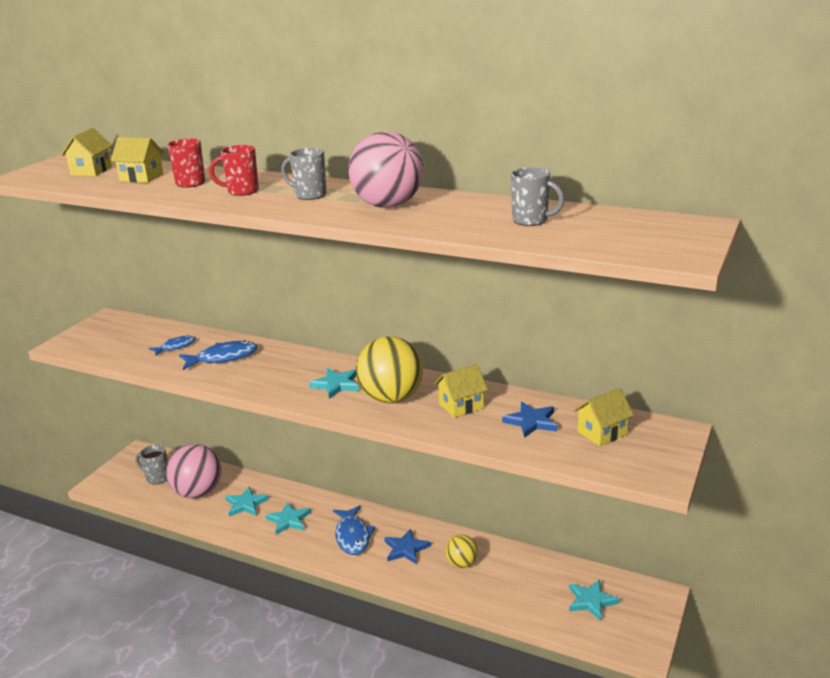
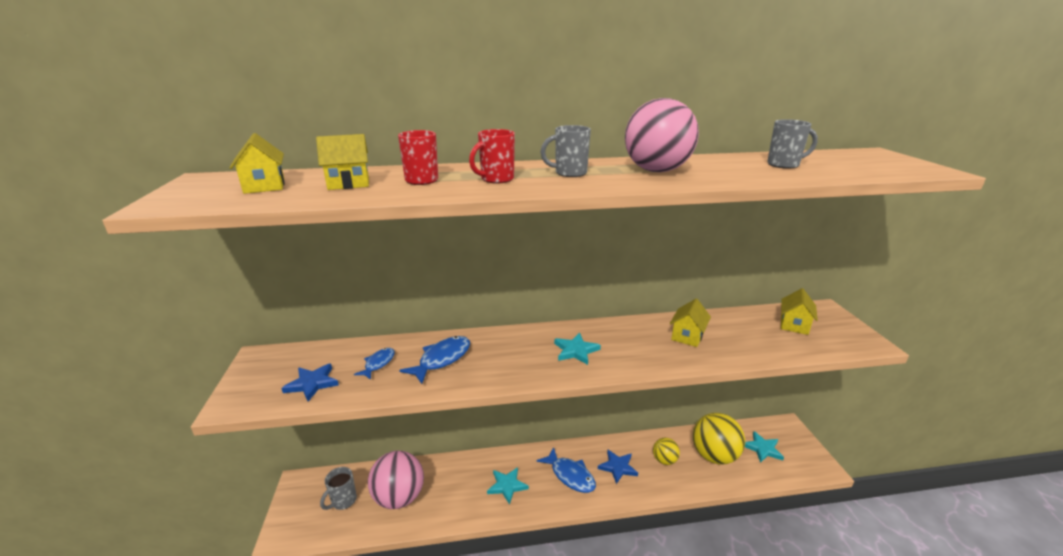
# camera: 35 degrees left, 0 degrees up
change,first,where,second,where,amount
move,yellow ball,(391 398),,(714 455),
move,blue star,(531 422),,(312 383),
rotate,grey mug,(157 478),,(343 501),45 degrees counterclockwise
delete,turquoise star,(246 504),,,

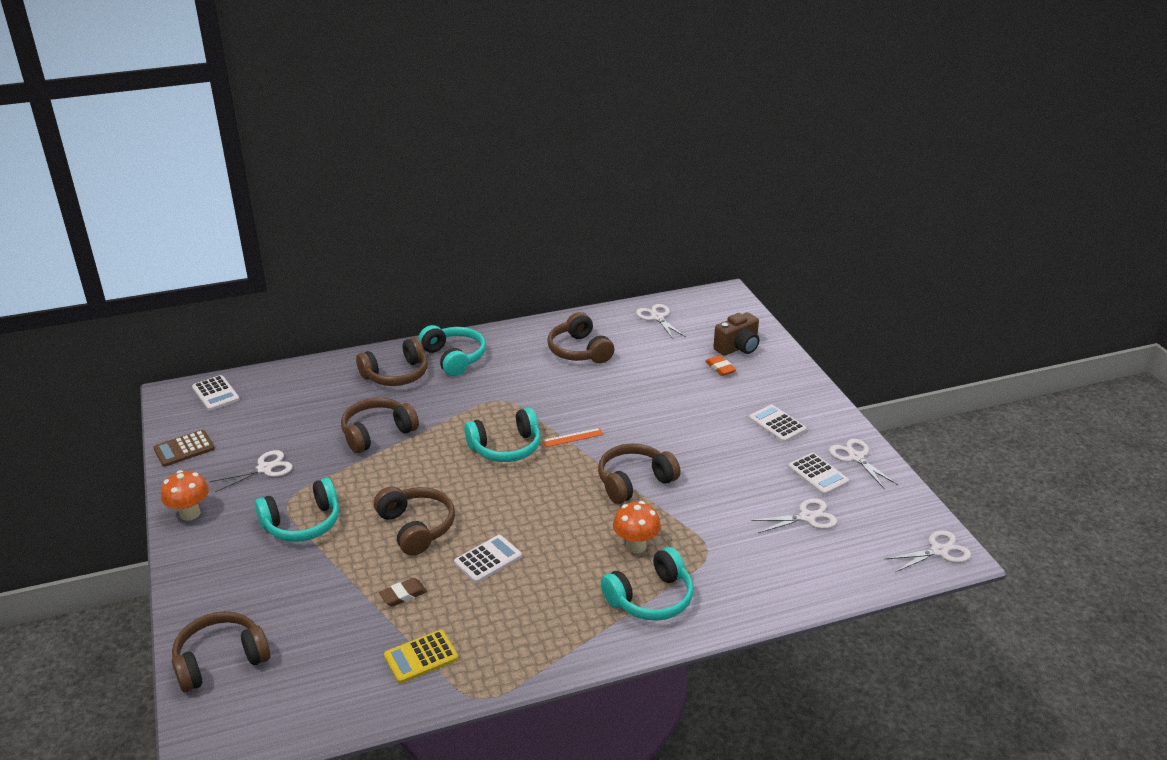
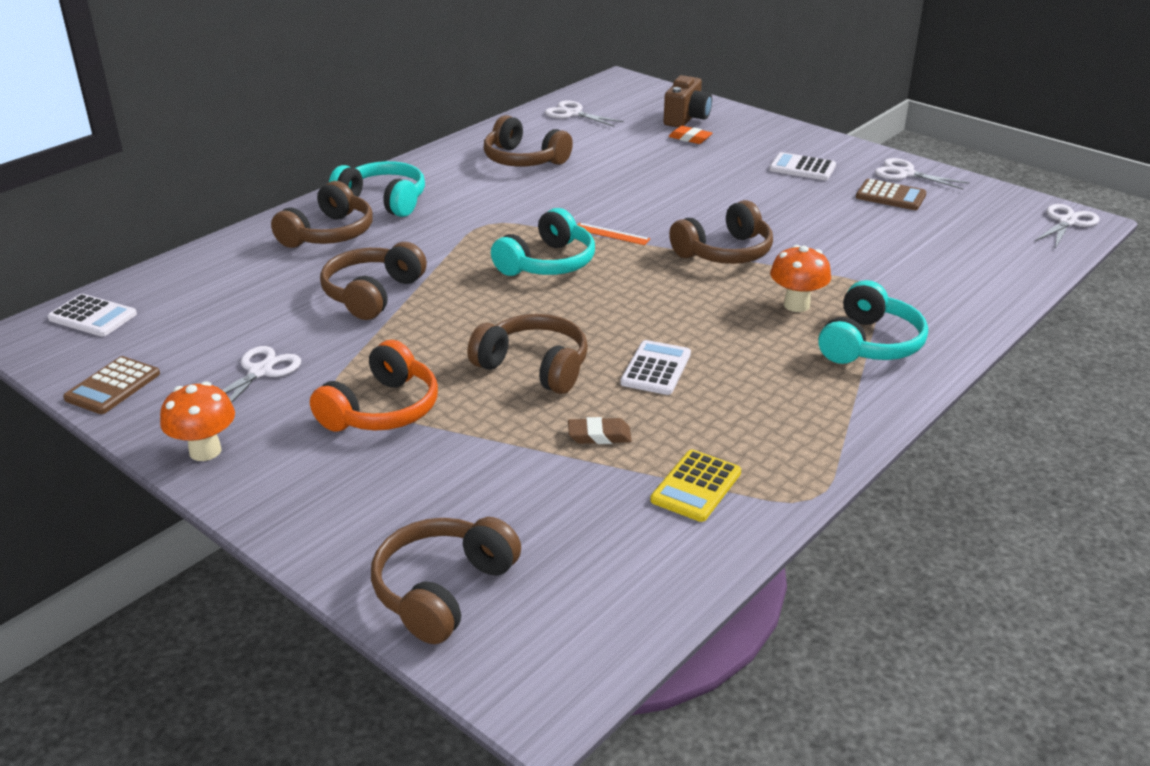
# camera: 30 degrees left, 0 degrees up
change,first,where,second,where,amount
rotate,orange ruler,(572 437),,(611 234),75 degrees clockwise
rotate,brown headphones,(634 481),,(725 252),150 degrees counterclockwise
recolor,white calculator,(818 474),brown calculator,(890 196),
recolor,turquoise headphones,(302 523),orange headphones,(382 410),
delete,white scissors,(807 517),,,
rotate,brown eraser,(403 595),,(599 435),60 degrees clockwise

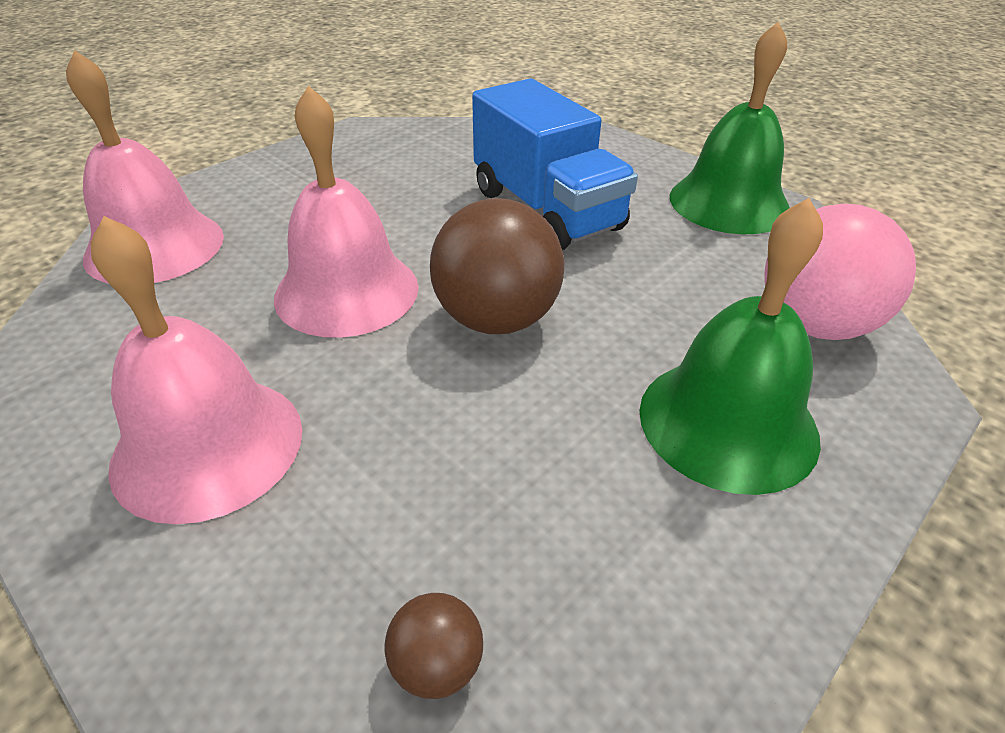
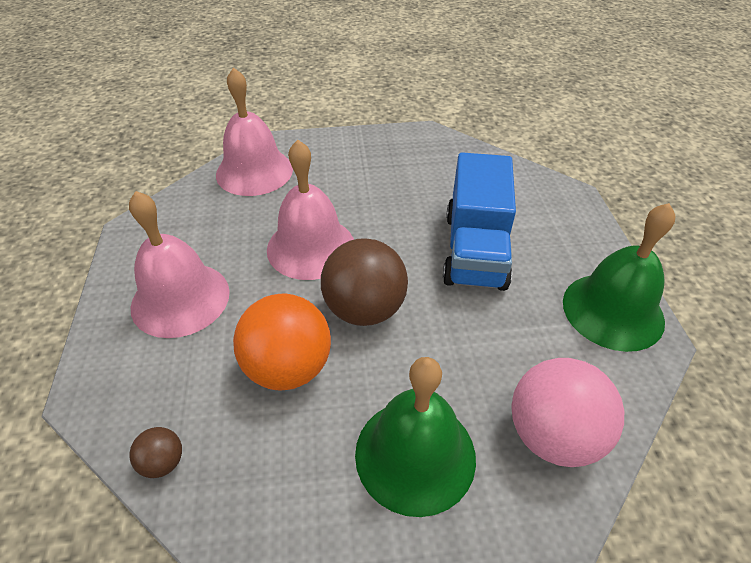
# camera: 40 degrees right, 5 degrees up
change,first,where,second,where,amount
insert,,,orange ball,(288 367),

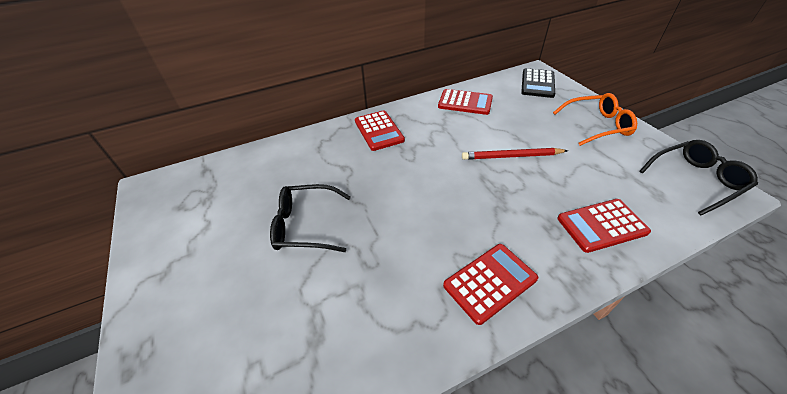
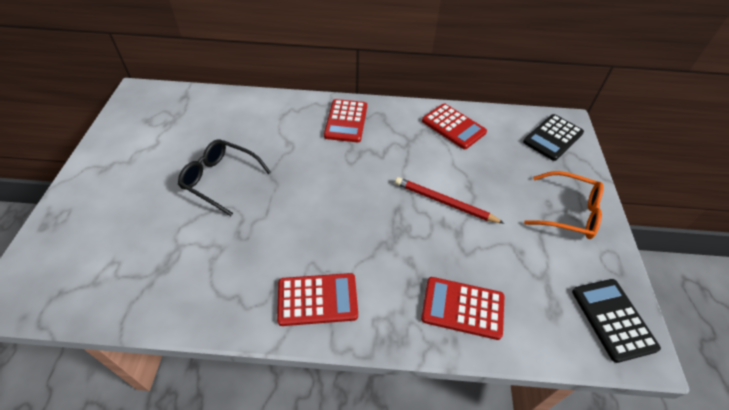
# camera: 25 degrees right, 5 degrees up
change,first,where,second,where,amount
replace,black glasses,(695 180),black calculator,(613 319),

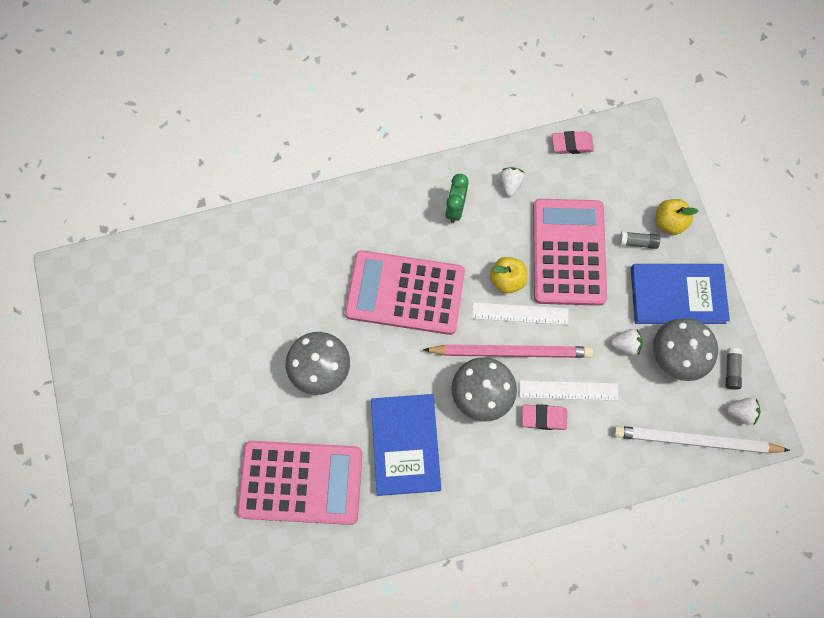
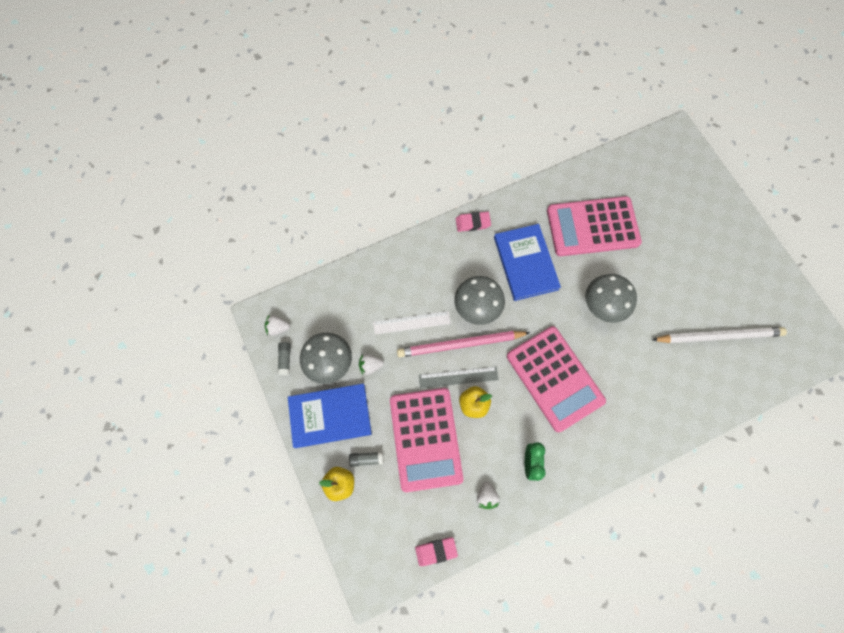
# camera: 170 degrees right, 0 degrees up
change,first,where,second,where,amount
rotate,pink calculator,(405 293),,(554 378),60 degrees clockwise
recolor,white ruler,(520 313),grey ruler,(458 377),
move,pink eraser,(544 418),,(472 223),
move,white pencil,(695 441),,(719 336),

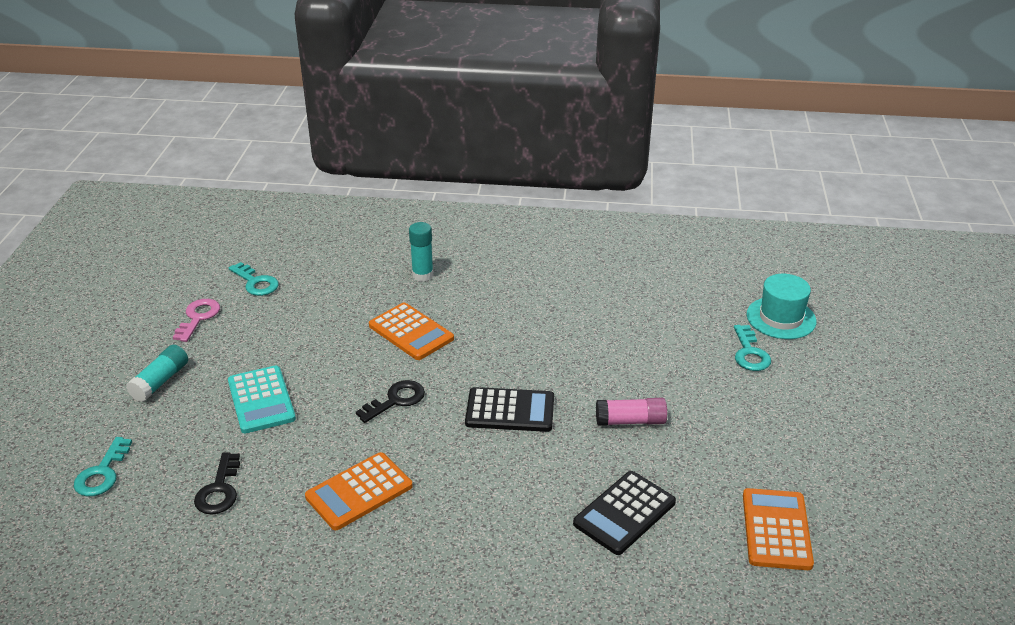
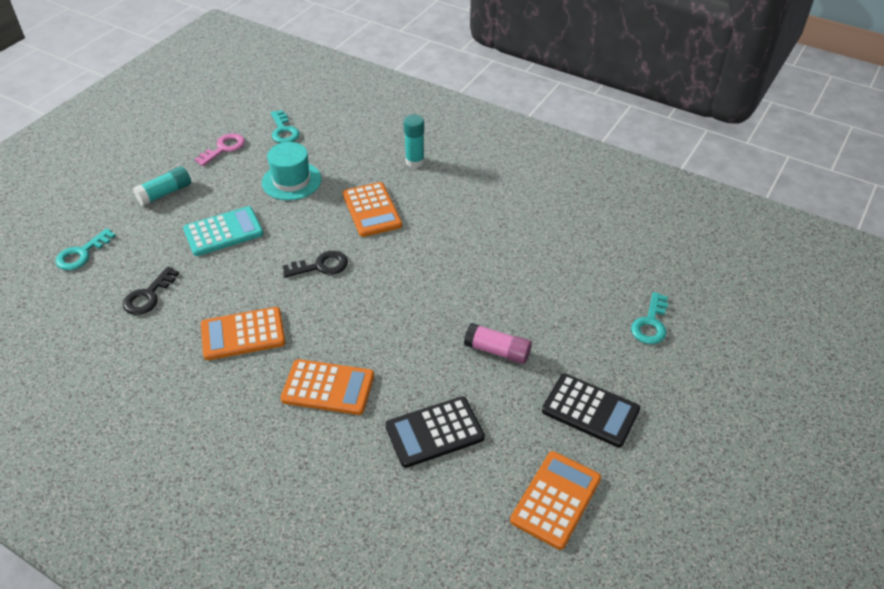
# camera: 25 degrees right, 10 degrees up
change,first,where,second,where,amount
move,turquoise hat,(781 318),,(291 181),
rotate,turquoise calculator,(261 400),,(223 232),120 degrees counterclockwise
move,black calculator,(510 411),,(590 410),
insert,,,orange calculator,(328 388),

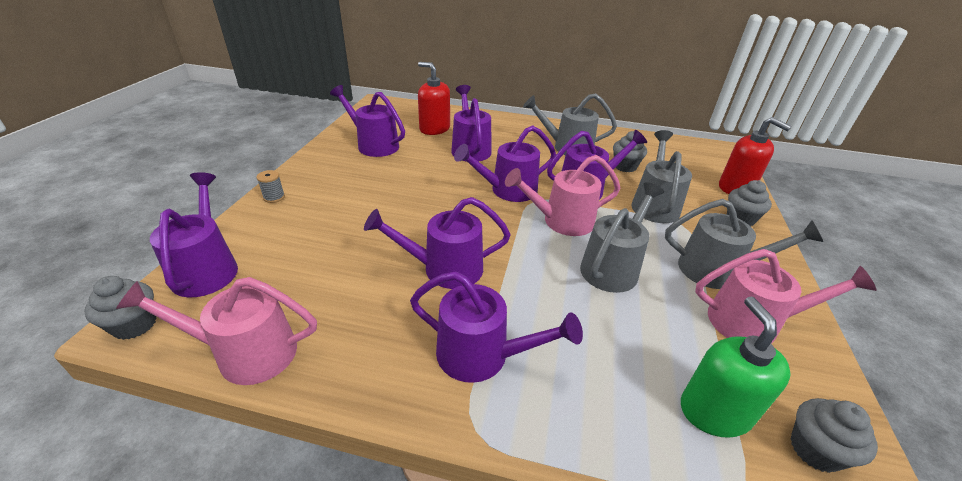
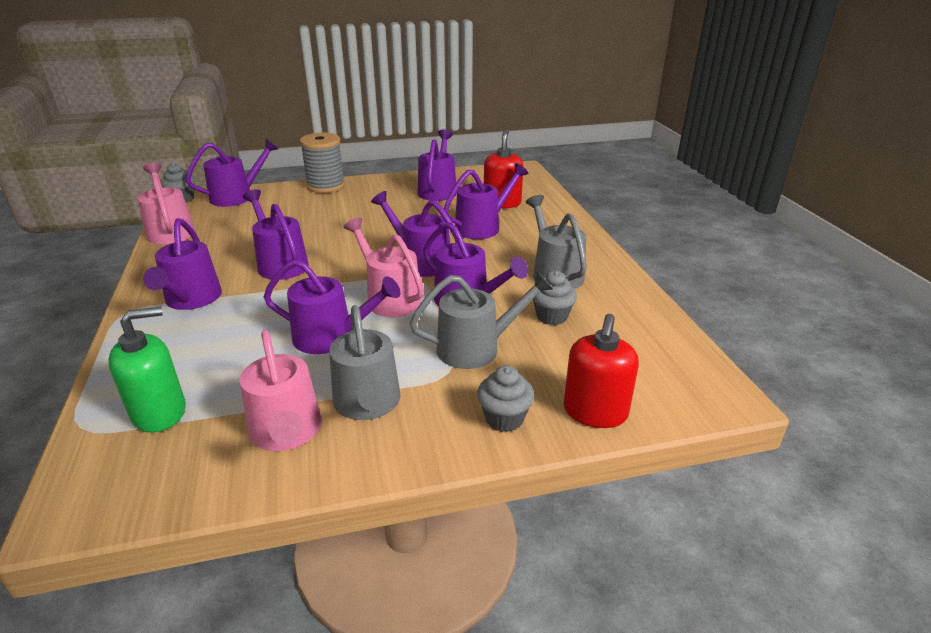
# camera: 65 degrees right, 5 degrees down
change,first,where,second,where,amount
resize,grey spool,(274 197),,(326 186),x2.37
recolor,grey watering can,(613 266),purple watering can,(332 337),
delete,grey cupcake,(815 450),,,

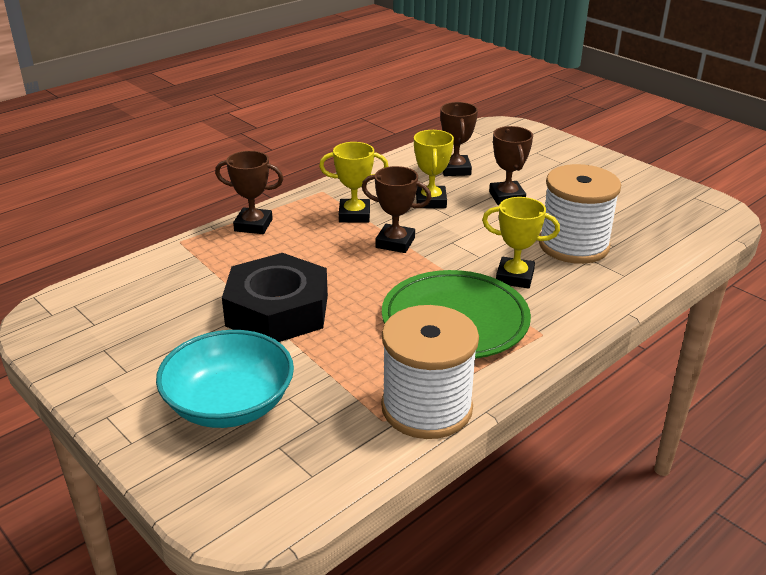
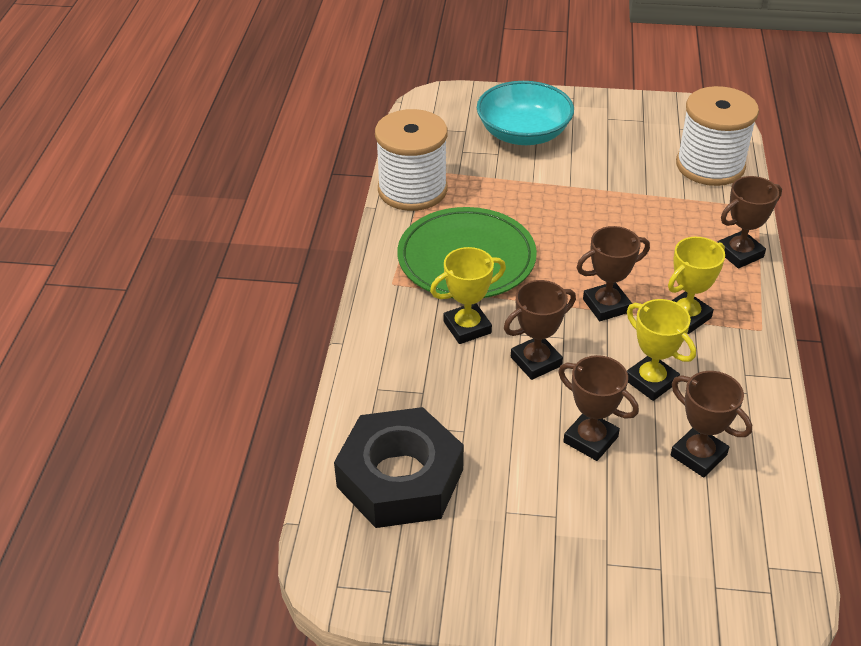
# camera: 140 degrees right, 10 degrees up
change,first,where,second,where,amount
move,white spool,(573 245),,(710 166),
move,black nut,(277 310),,(400 478),
insert,,,brown trophy,(536 361),

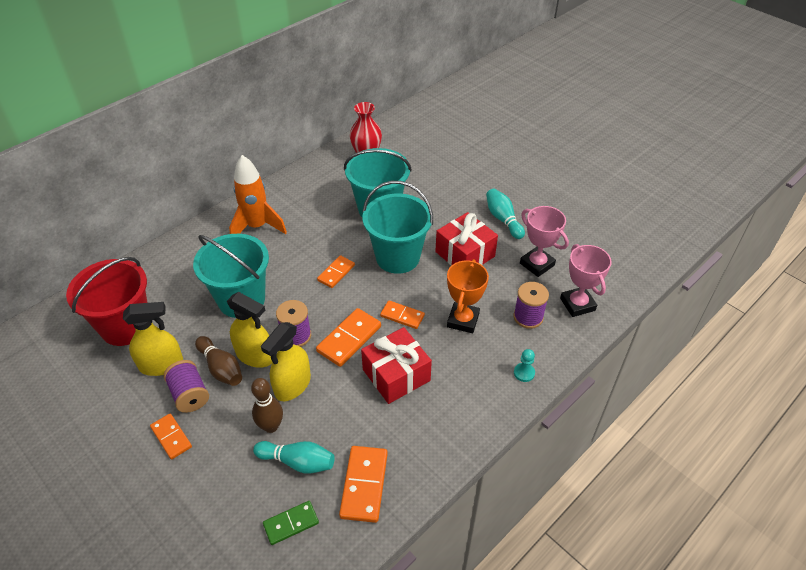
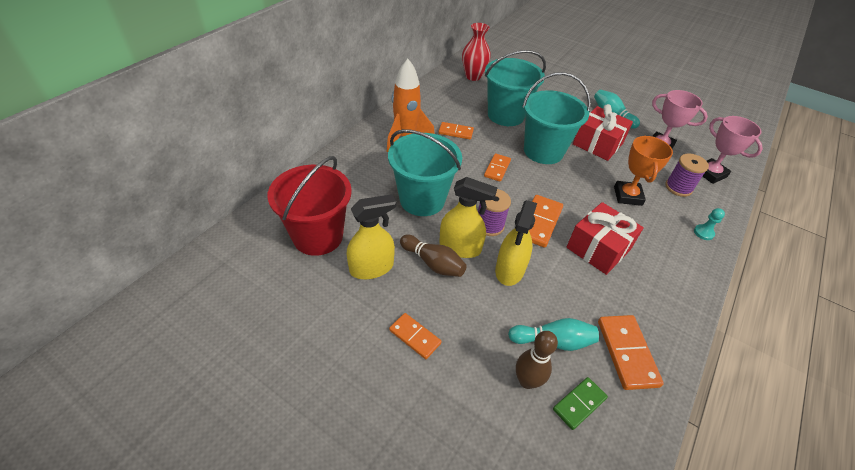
# camera: 15 degrees left, 0 degrees up
change,first,where,second,where,amount
move,orange domino,(402 316),,(456 132),
delete,purple spool,(190 395),,,
move,brown bowling pin,(271 426),,(527 381),

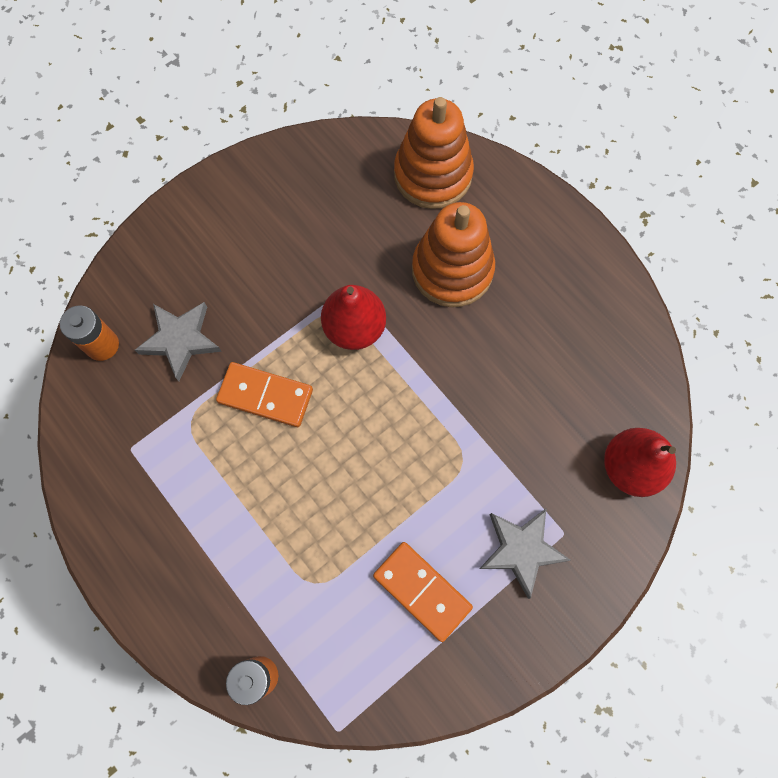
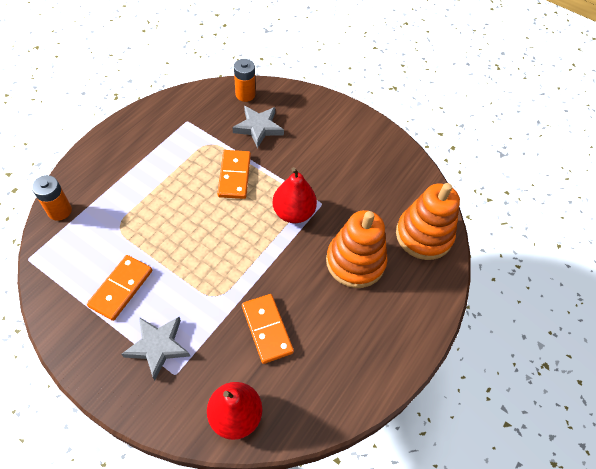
# camera: 70 degrees right, 15 degrees down
change,first,where,second,where,amount
insert,,,orange domino,(267 329),

